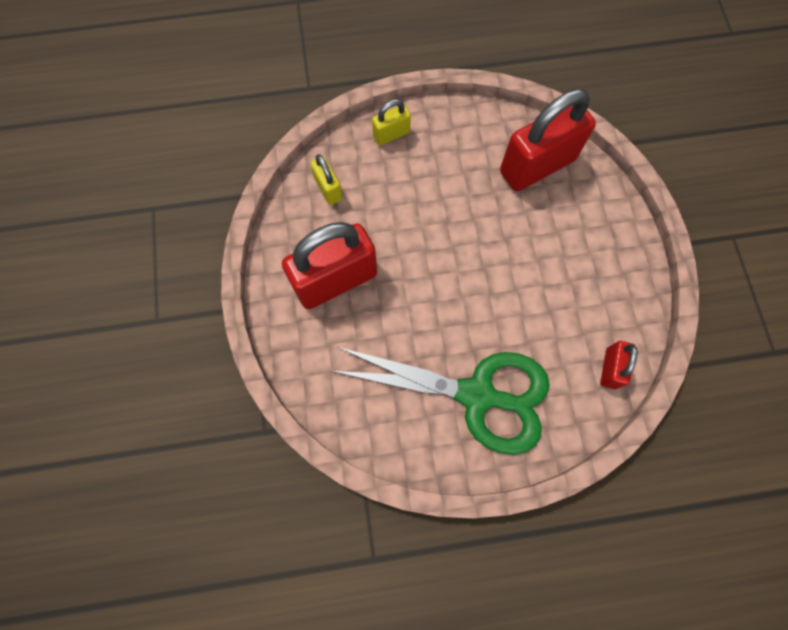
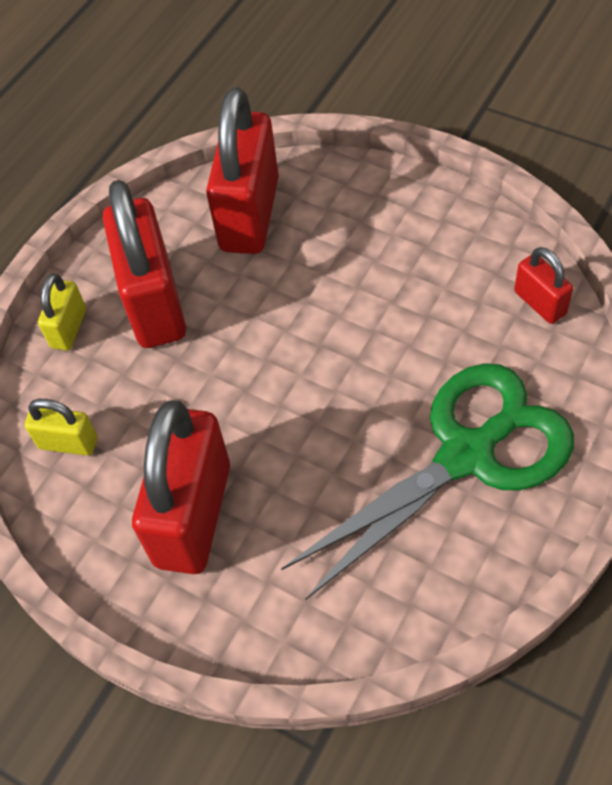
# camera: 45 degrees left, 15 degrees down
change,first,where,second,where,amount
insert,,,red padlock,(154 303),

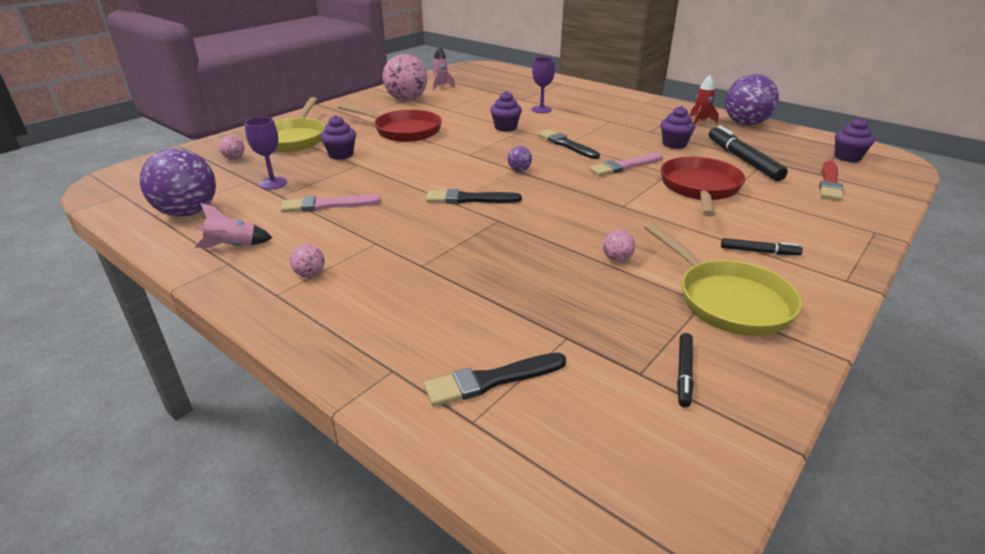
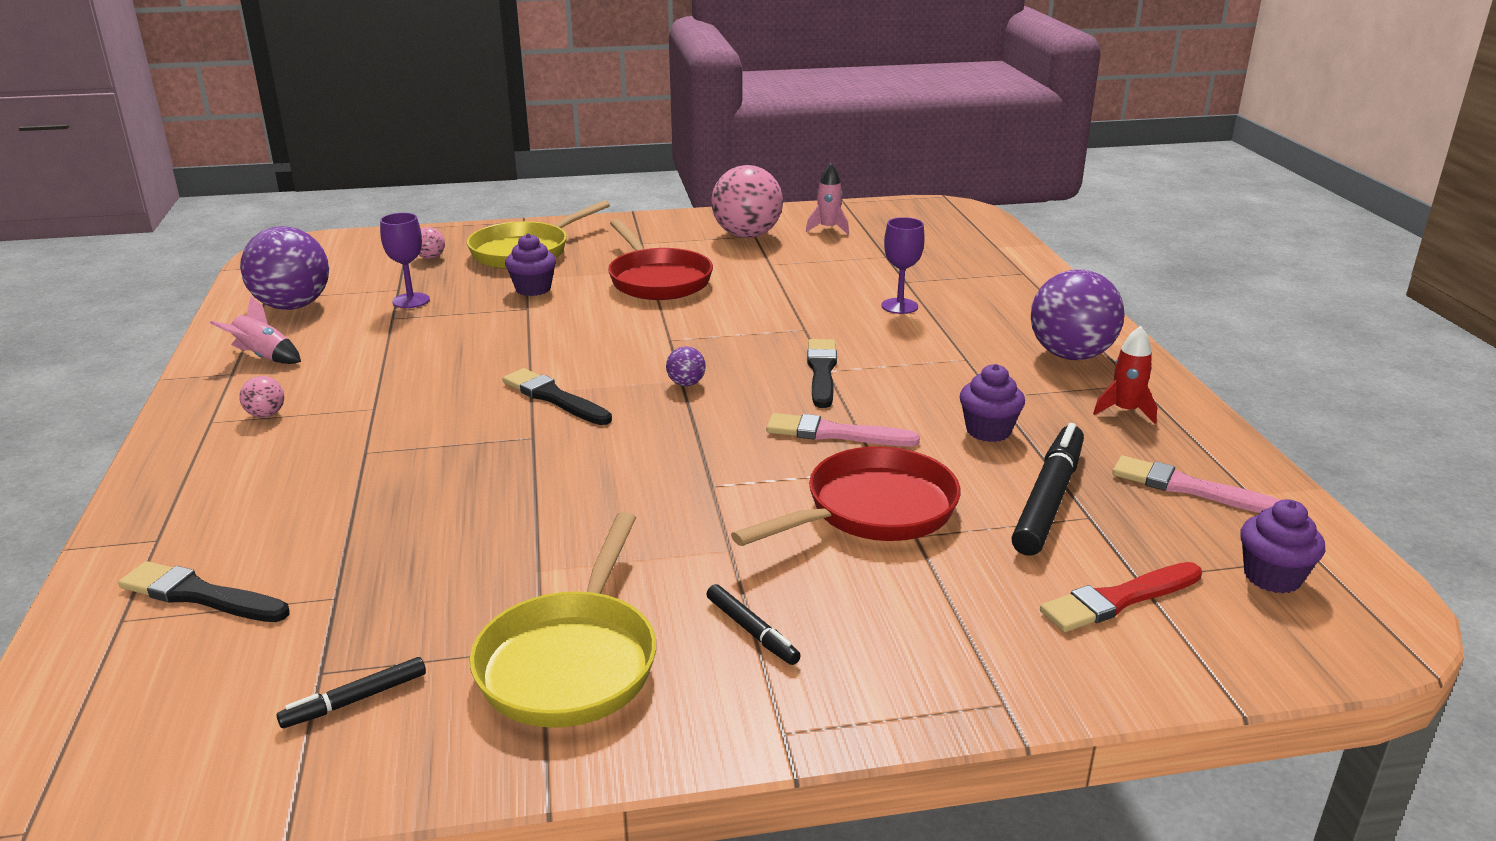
# camera: 40 degrees right, 5 degrees down
change,first,where,second,where,amount
move,purple ball,(745 123),,(1070 355),
delete,purple cupcake,(505 128),,,
move,pink brush,(327 205),,(1189 488),
delete,pink ball,(617 259),,,

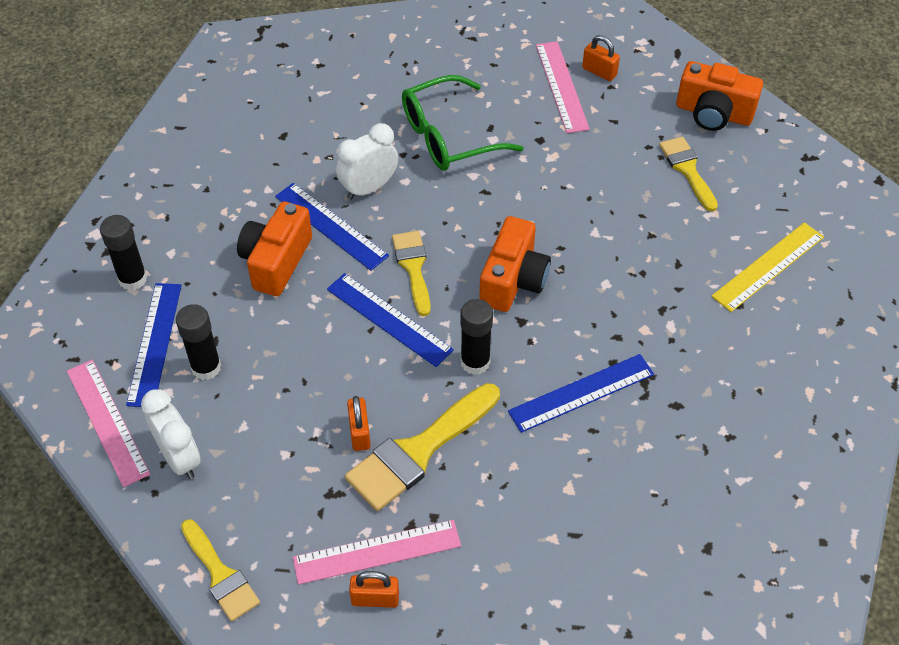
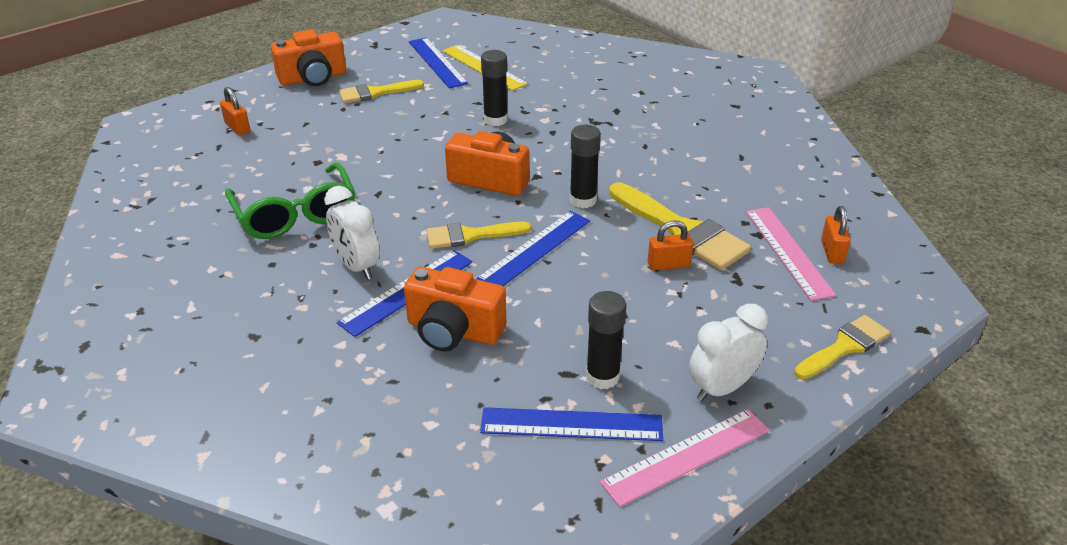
# camera: 90 degrees left, 15 degrees down
change,first,where,second,where,amount
rotate,orange padlock,(599 72),,(237 128),75 degrees counterclockwise
delete,pink ruler,(562 86),,,
rotate,orange camera,(713 113),,(313 78),45 degrees clockwise
move,black glue stick,(133 279),,(495 120),
move,blue ruler,(581 392),,(437 62),

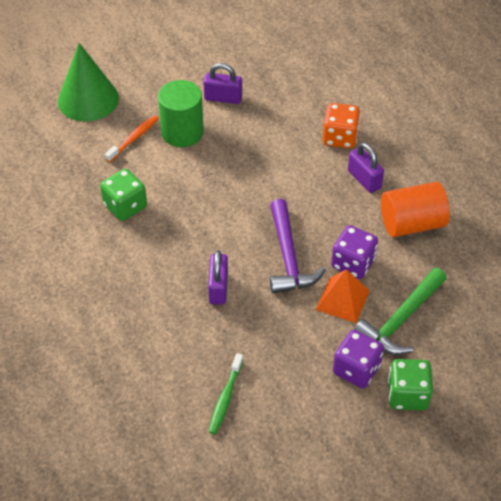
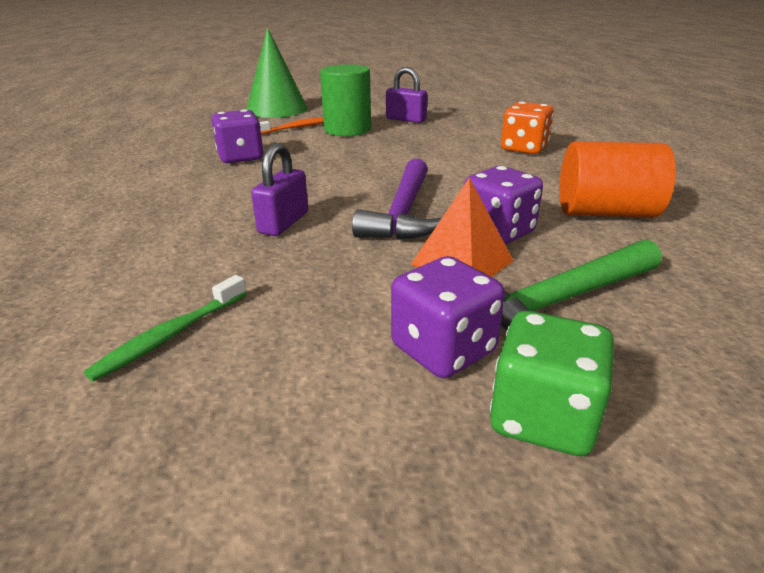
# camera: 20 degrees right, 20 degrees down
change,first,where,second,where,amount
delete,purple padlock,(364 179),,,
recolor,green dice,(125 206),purple dice,(241 157),

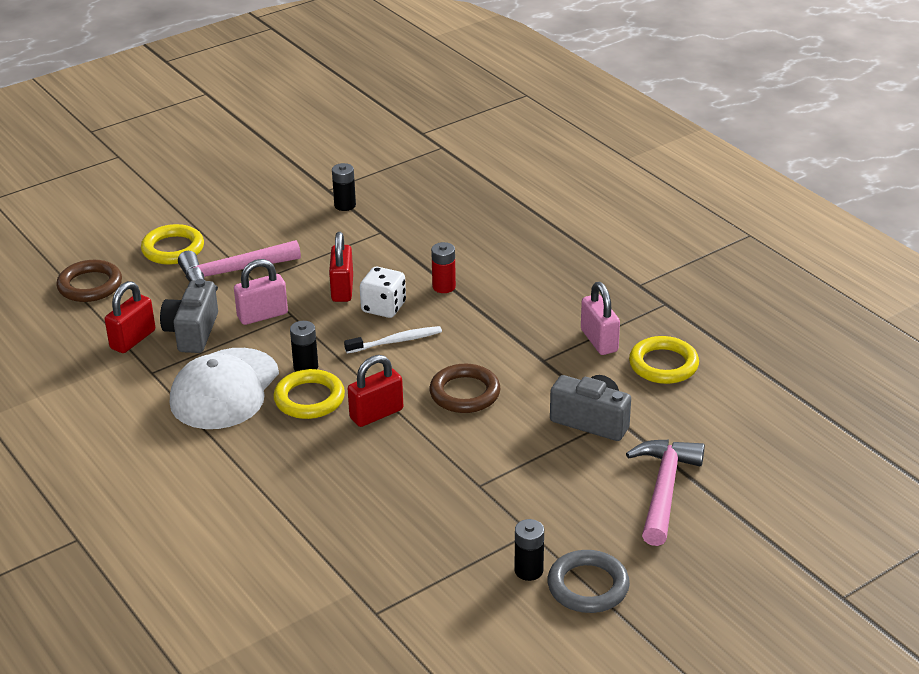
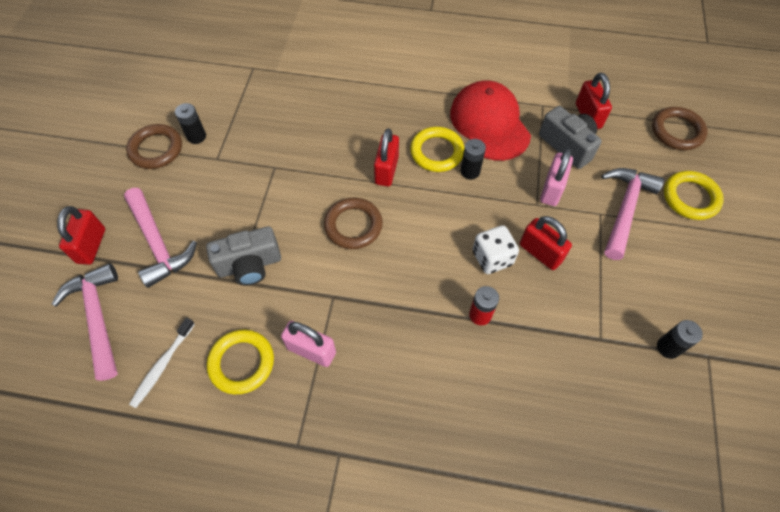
# camera: 135 degrees right, 25 degrees up
change,first,where,second,where,amount
move,white toothbrush,(396 341),,(162 365),
recolor,white cap,(224 389),red cap,(489 123),
recolor,grey ring,(588 586),brown ring,(156 149),
insert,,,red padlock,(91 246),
insert,,,pink hammer,(98 317),

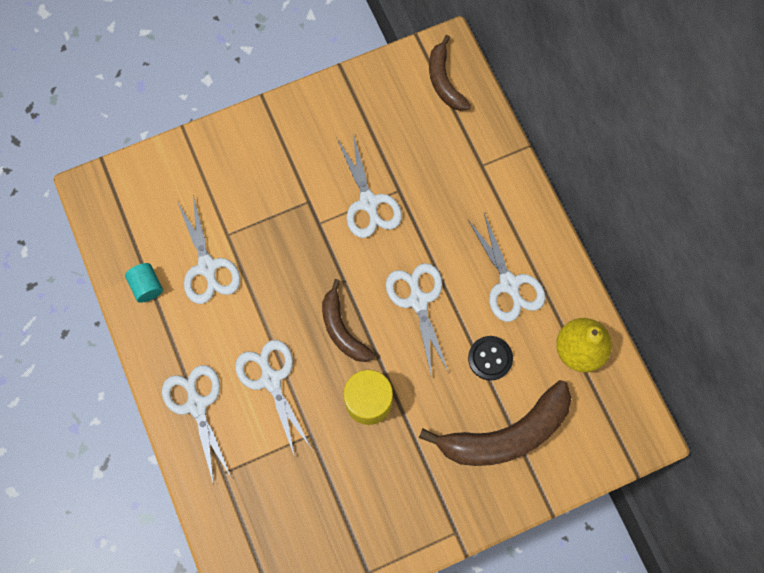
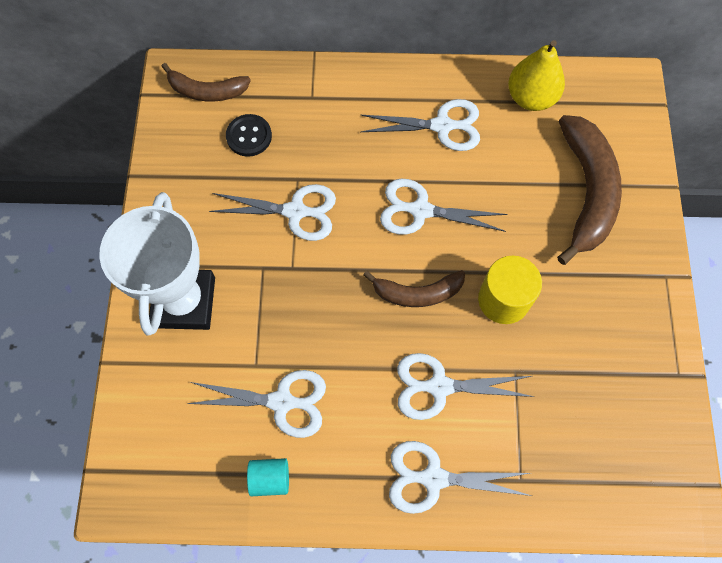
# camera: 65 degrees left, 5 degrees down
change,first,where,second,where,amount
move,black button,(490 358),,(249 136),
insert,,,white trophy,(184 302),

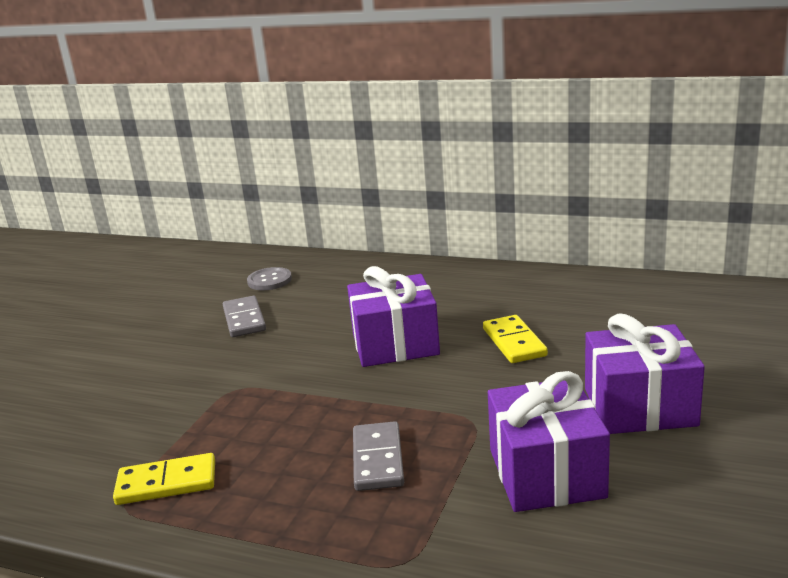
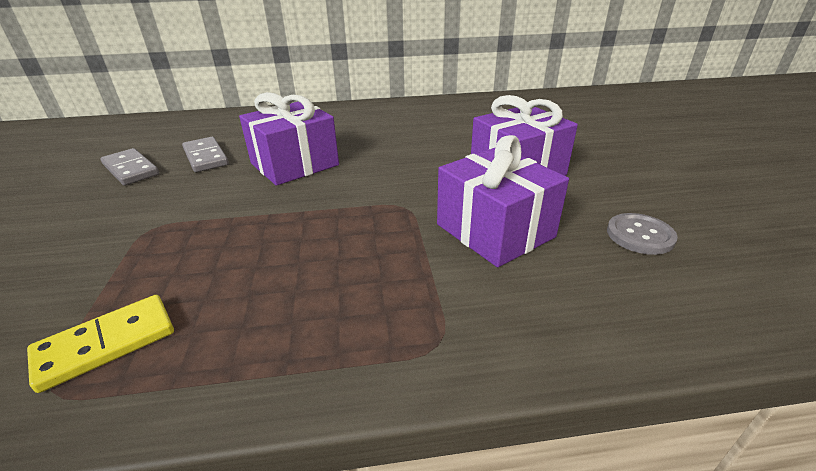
# camera: 30 degrees left, 10 degrees up
change,first,where,second,where,amount
move,grey button,(269 280),,(640 235),
delete,yellow domino,(514 342),,,
move,grey domino,(377 459),,(205 157),

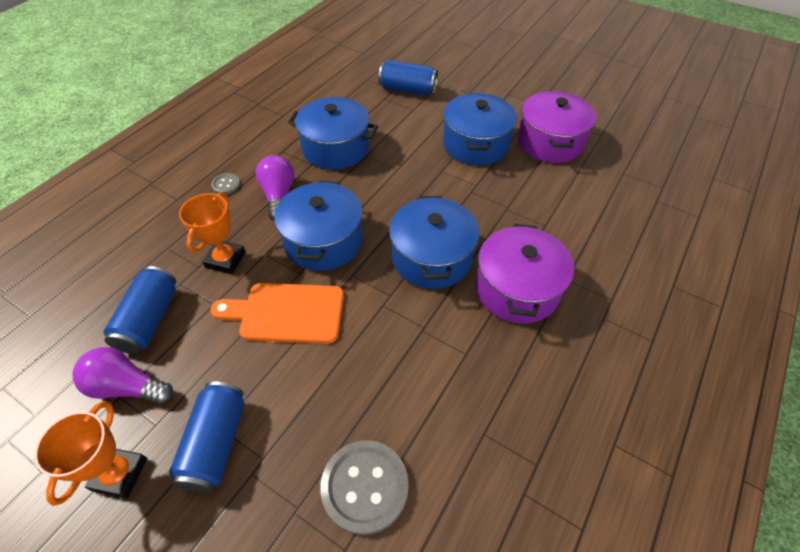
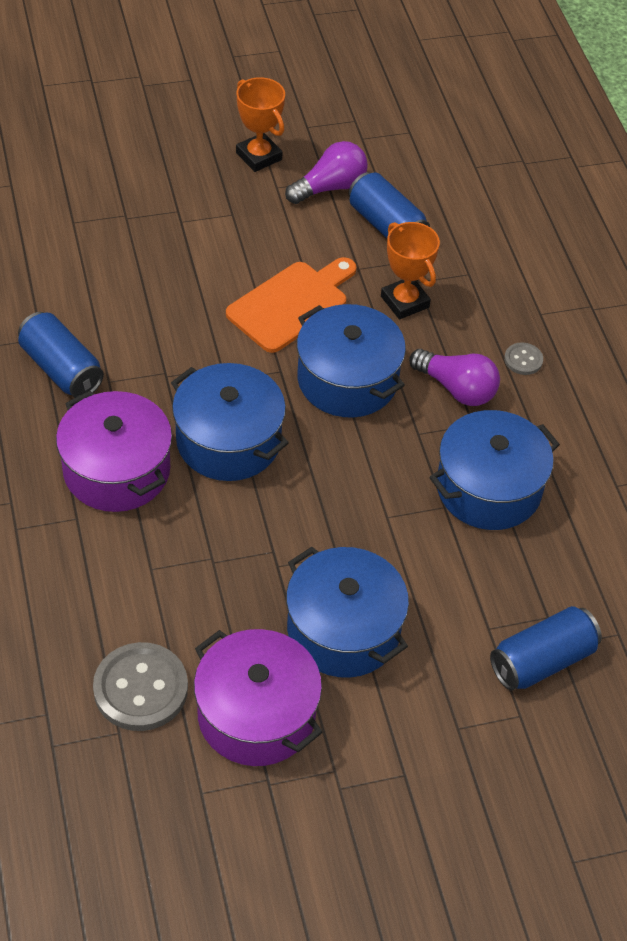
# camera: 130 degrees right, 0 degrees up
change,first,where,second,where,amount
move,blue can,(216 443),,(61 369),
move,grey button,(365 487),,(140 688),

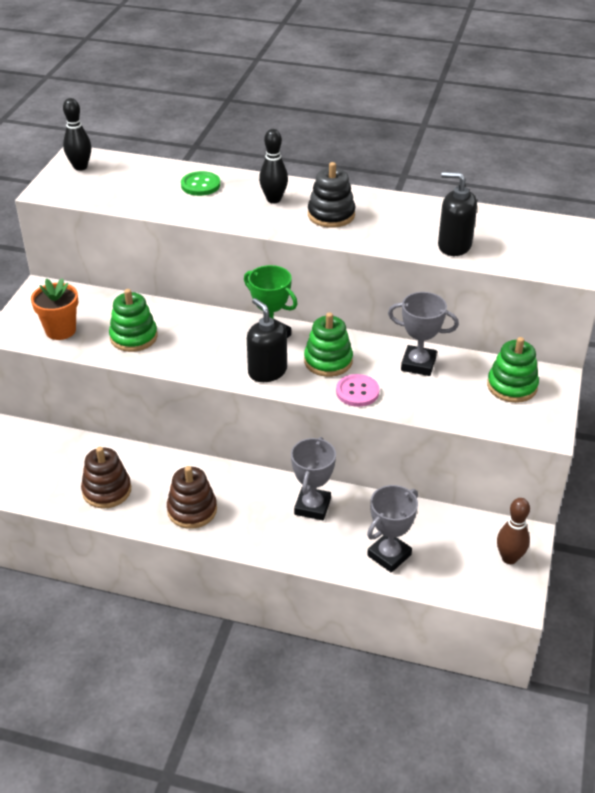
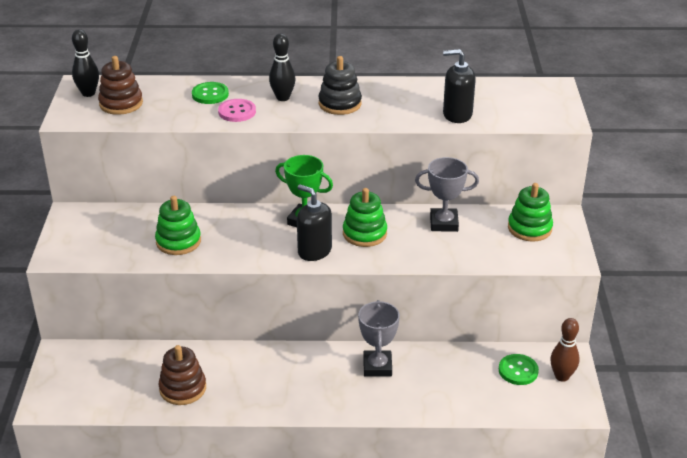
# camera: 15 degrees left, 5 degrees down
change,first,where,second,where,amount
delete,orange flower pot,(60 330),,,
move,pink button,(357 392),,(237 112),
move,brown stacking toy,(192 510),,(121 104),
delete,grey trophy,(389 555),,,
insert,,,green button,(518 371),

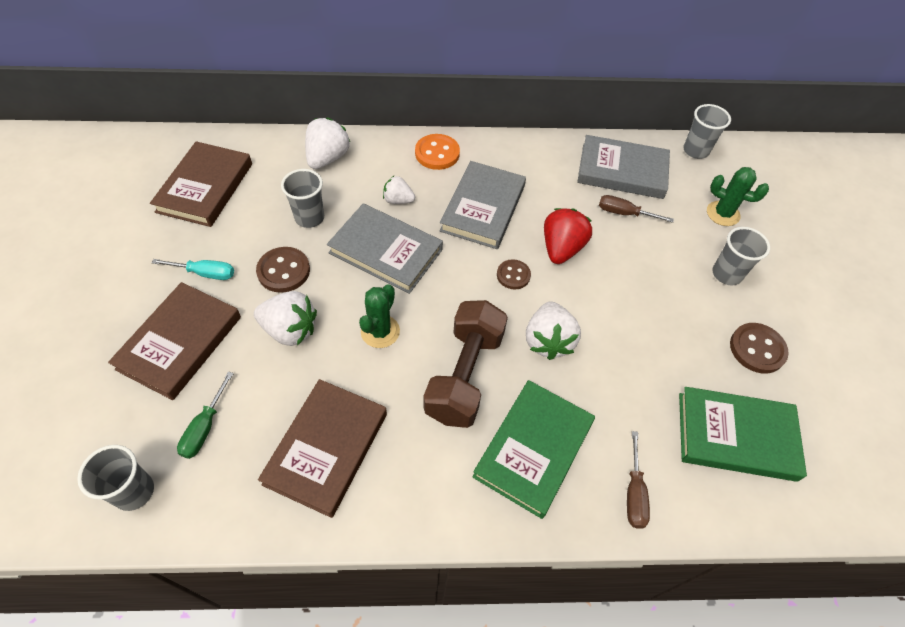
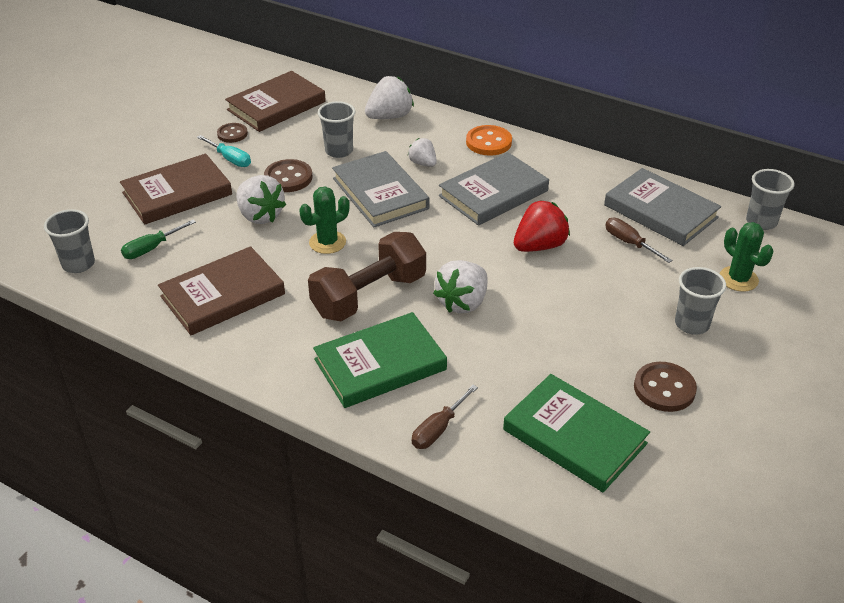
# camera: 35 degrees right, 15 degrees down
change,first,where,second,where,amount
move,brown button,(513 275),,(232 134),

